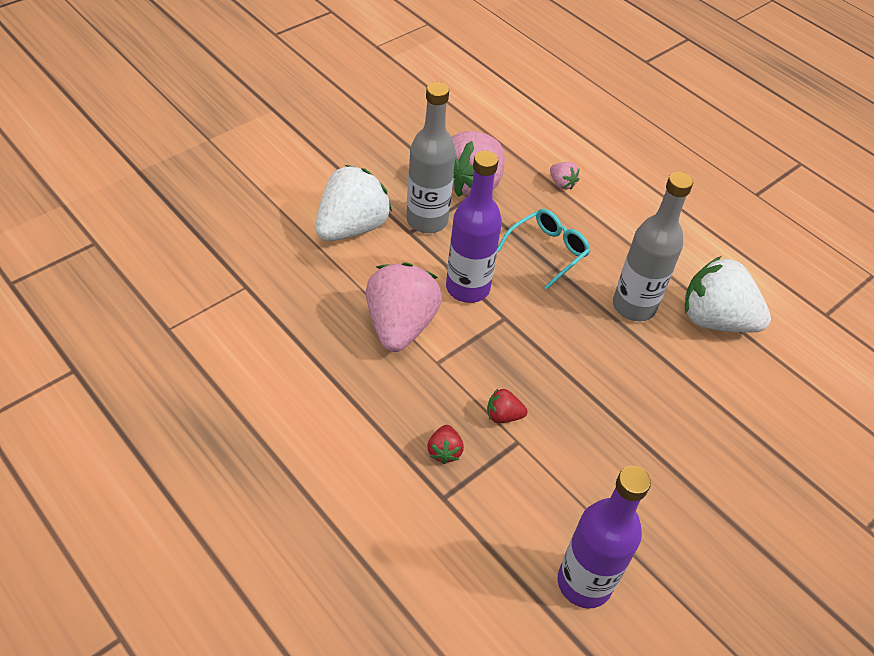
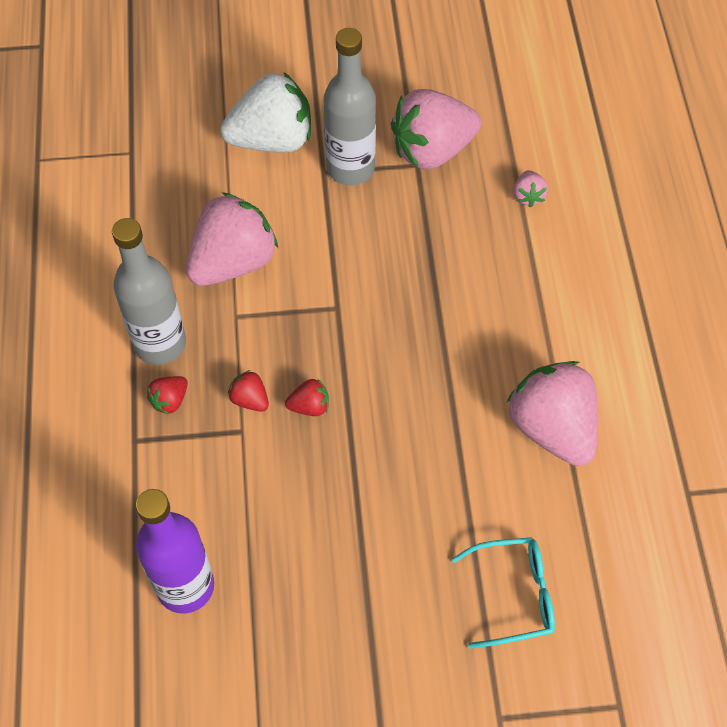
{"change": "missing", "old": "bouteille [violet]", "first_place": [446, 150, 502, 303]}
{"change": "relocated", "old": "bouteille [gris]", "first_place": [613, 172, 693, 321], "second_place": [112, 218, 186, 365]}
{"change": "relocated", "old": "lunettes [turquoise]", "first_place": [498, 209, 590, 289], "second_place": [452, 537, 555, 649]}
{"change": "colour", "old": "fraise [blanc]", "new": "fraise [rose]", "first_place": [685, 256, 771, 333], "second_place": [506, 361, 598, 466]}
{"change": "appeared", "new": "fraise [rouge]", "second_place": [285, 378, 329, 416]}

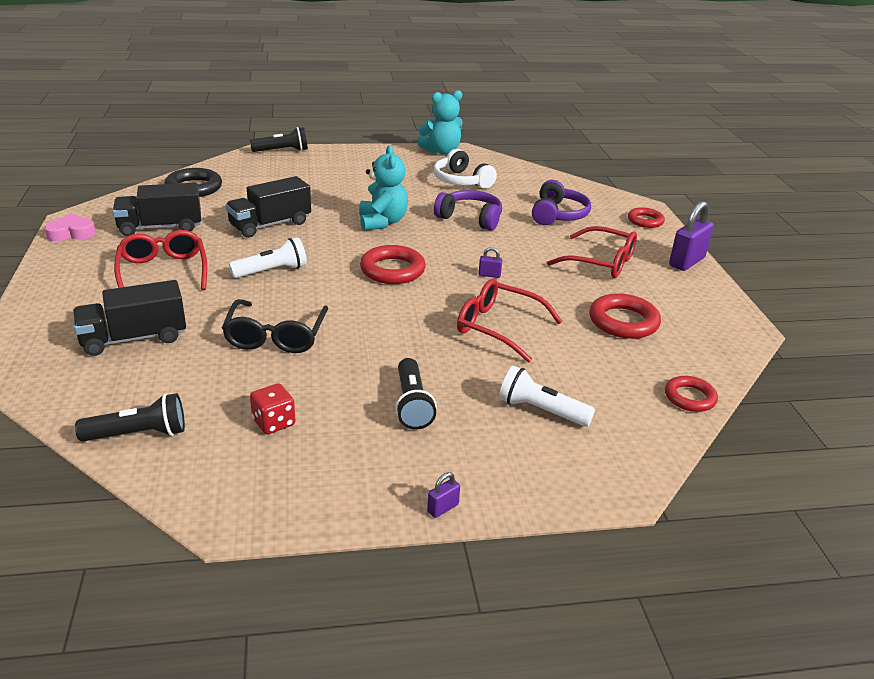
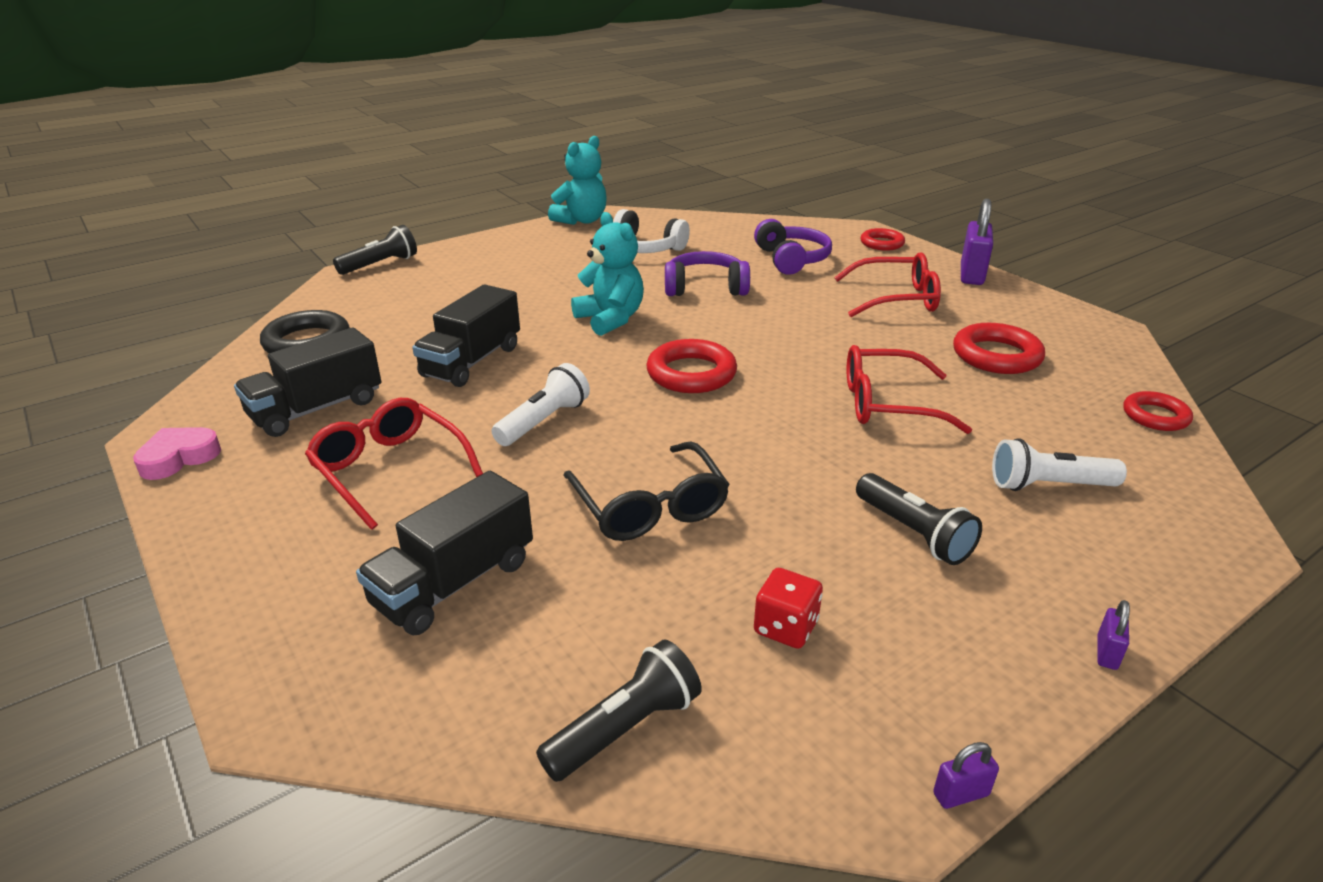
{"change": "relocated", "old": "cadenas [violet]", "first_place": [478, 247, 502, 278], "second_place": [933, 742, 999, 809]}

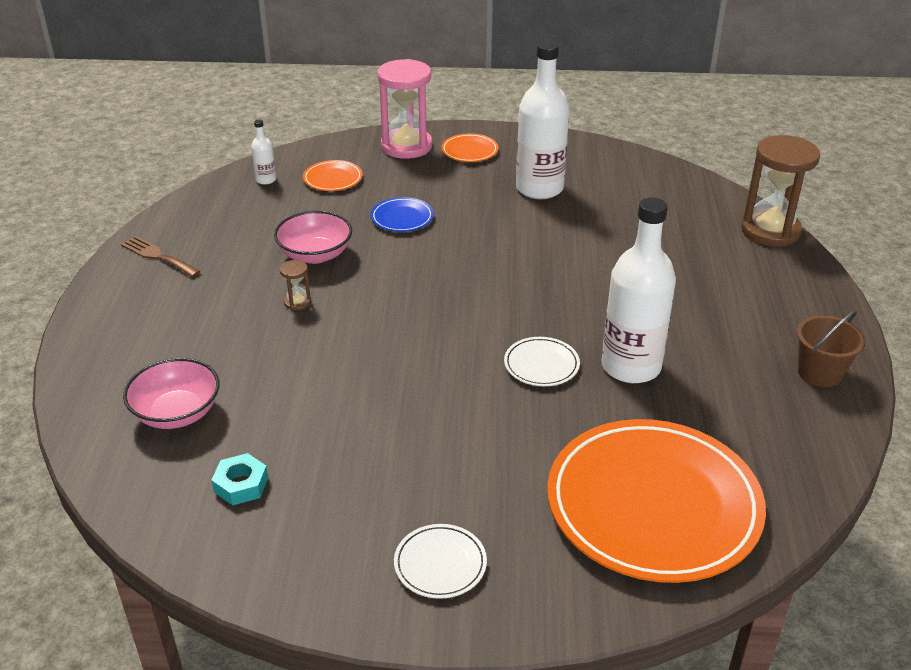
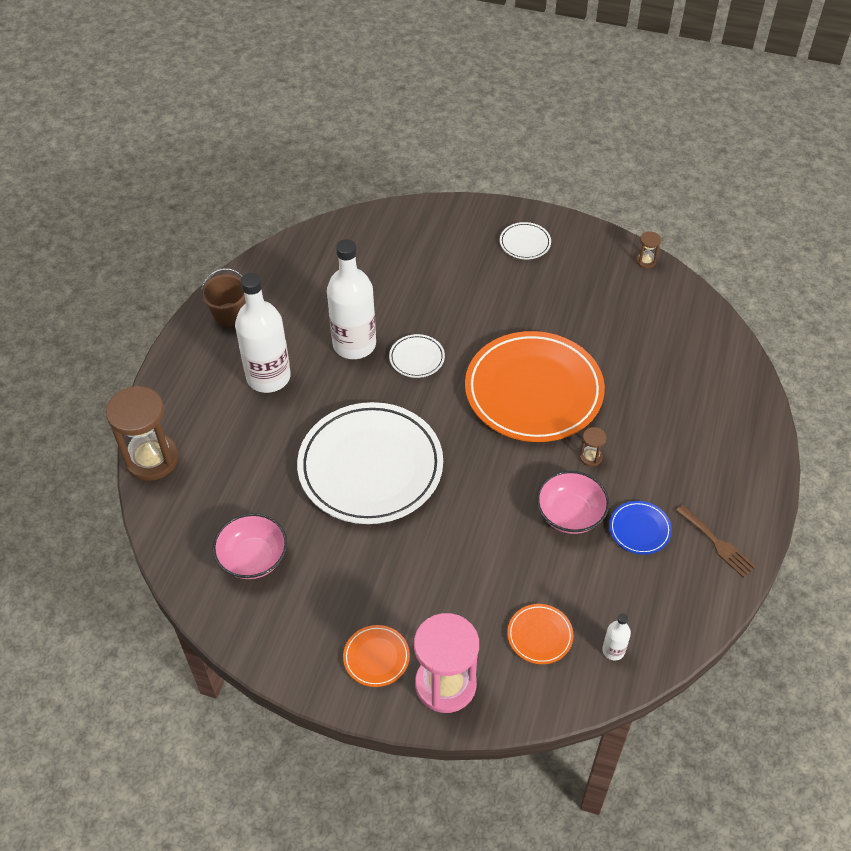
{"change": "relocated", "old": "bouteille [blanc]", "first_place": [516, 41, 570, 199], "second_place": [235, 273, 291, 393]}
{"change": "relocated", "old": "assiette [bleu]", "first_place": [371, 197, 434, 232], "second_place": [609, 501, 672, 555]}
{"change": "relocated", "old": "bol [rose]", "first_place": [123, 358, 220, 429], "second_place": [213, 513, 287, 579]}
{"change": "relocated", "old": "assiette [orange]", "first_place": [547, 419, 766, 583], "second_place": [465, 331, 605, 442]}
{"change": "missing", "old": "écrou [turquoise]", "first_place": [211, 453, 268, 505]}
{"change": "appeared", "new": "sablier [marron]", "second_place": [636, 231, 661, 268]}
{"change": "appeared", "new": "assiette [blanc]", "second_place": [297, 402, 443, 524]}

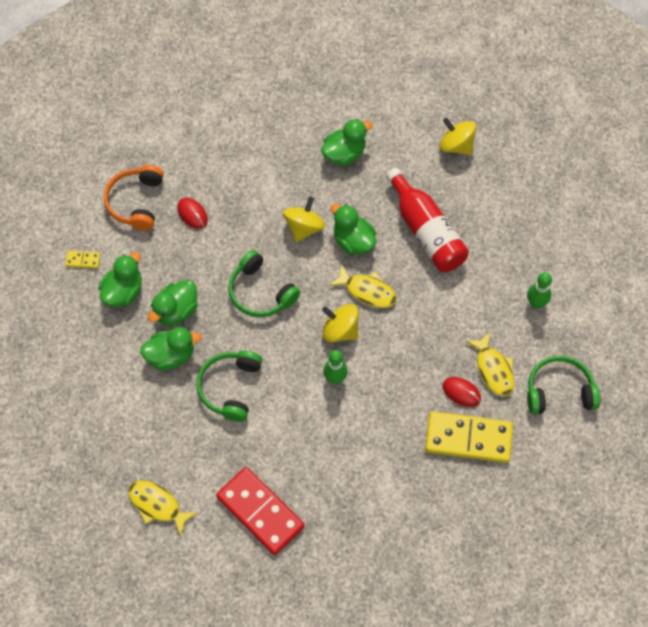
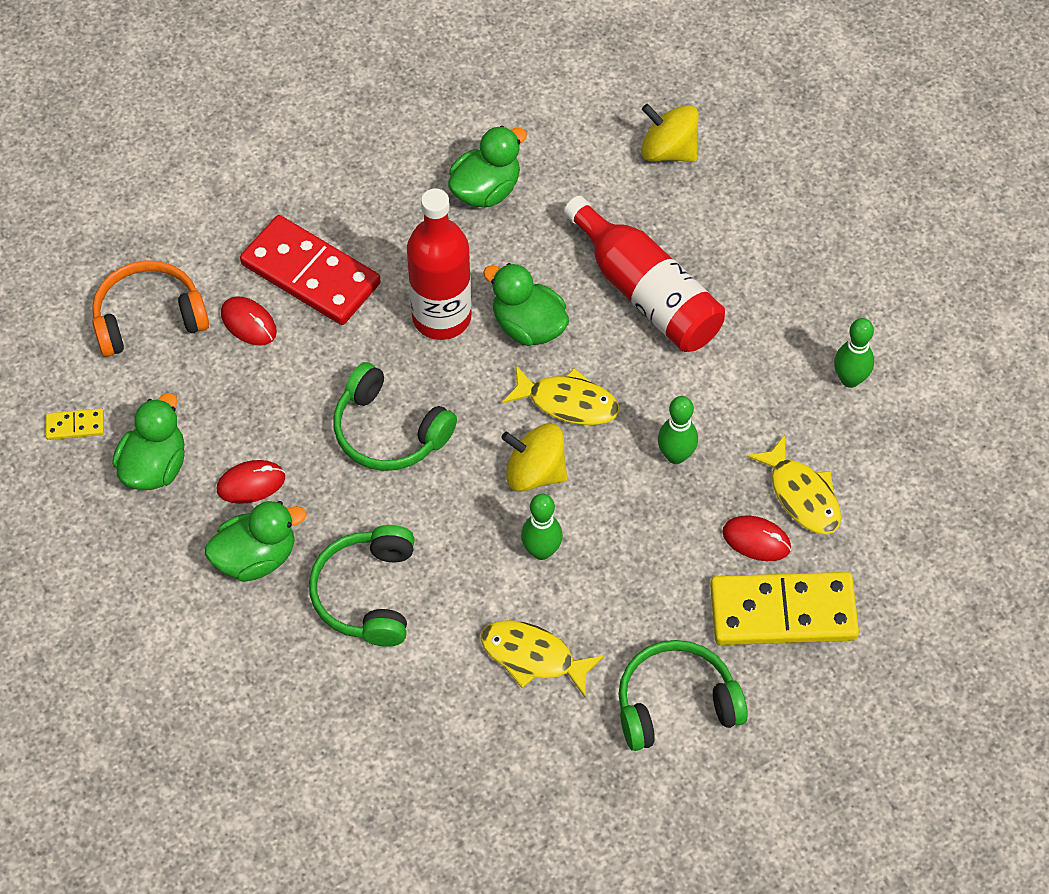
{"change": "spun", "old": "casque audio [orange]", "first_place": [104, 165, 164, 231], "second_place": [92, 260, 209, 357], "degrees": 75}
{"change": "exchanged", "old": "toupie [jaune]", "new": "bouteille [rouge]", "first_place": [283, 197, 325, 242], "second_place": [407, 188, 472, 340]}
{"change": "exchanged", "old": "canard [vert]", "new": "souris [rouge]", "first_place": [148, 280, 198, 326], "second_place": [217, 460, 285, 504]}
{"change": "relocated", "old": "casque audio [vert]", "first_place": [527, 355, 600, 414], "second_place": [619, 640, 748, 751]}
{"change": "relocated", "old": "domino [rouge]", "first_place": [216, 467, 305, 555], "second_place": [240, 215, 381, 325]}
{"change": "relocated", "old": "poisson [jaune]", "first_place": [128, 480, 198, 536], "second_place": [481, 620, 604, 697]}
{"change": "appeared", "new": "quille [vert]", "second_place": [658, 396, 698, 464]}

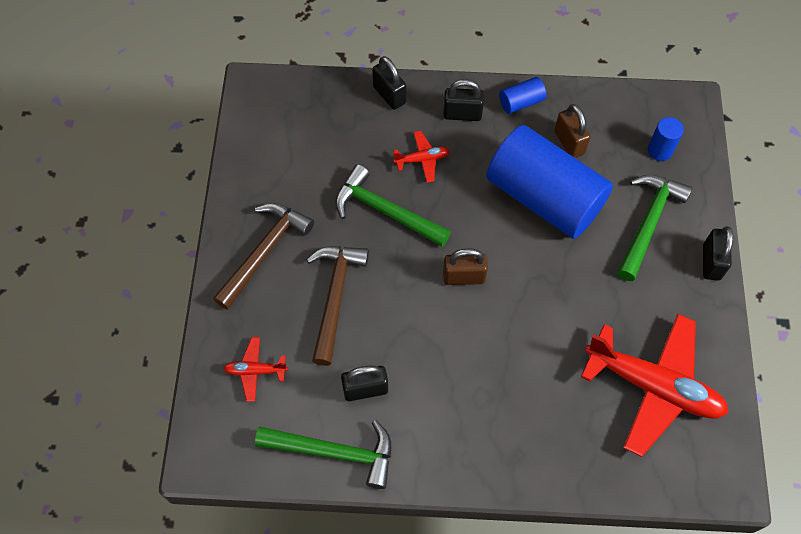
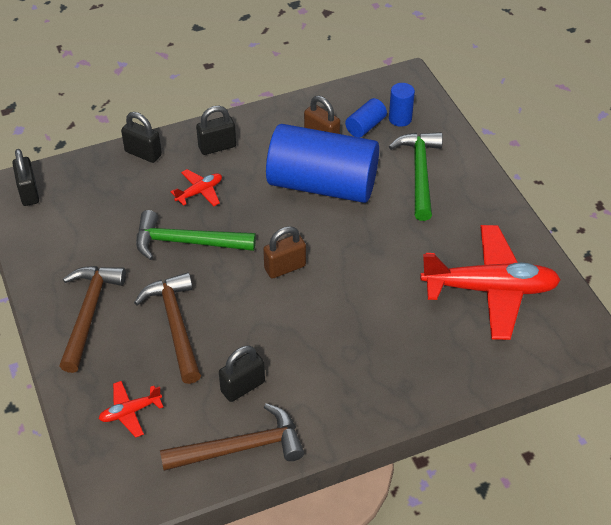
{"change": "relocated", "old": "cylindre [bleu]", "first_place": [499, 77, 546, 114], "second_place": [345, 98, 387, 138]}
{"change": "relocated", "old": "cadenas [noir]", "first_place": [703, 226, 733, 281], "second_place": [12, 149, 39, 206]}
{"change": "colour", "old": "marteau [vert]", "new": "marteau [marron]", "first_place": [255, 420, 391, 489], "second_place": [160, 403, 304, 471]}

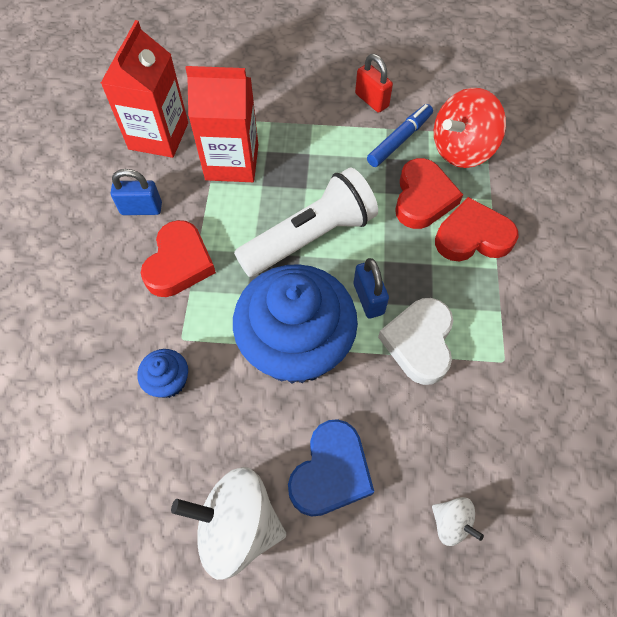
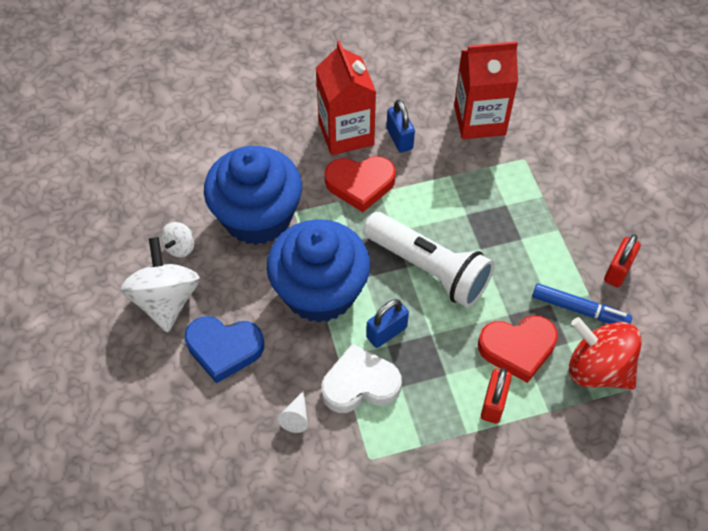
{"change": "relocated", "old": "brique de lait [rouge]", "first_place": [185, 66, 258, 182], "second_place": [316, 41, 376, 155]}
{"change": "exchanged", "old": "cœur [rouge]", "new": "cadenas [rouge]", "first_place": [435, 197, 519, 261], "second_place": [481, 368, 512, 423]}
{"change": "size", "old": "muffin [bleu]", "first_place": [137, 349, 188, 398], "second_place": [204, 146, 302, 245], "factor": 2.4}
{"change": "relocated", "old": "toupie [blanc]", "first_place": [432, 497, 484, 546], "second_place": [161, 222, 195, 257]}
{"change": "appeared", "new": "cône [blanc]", "second_place": [278, 390, 308, 433]}

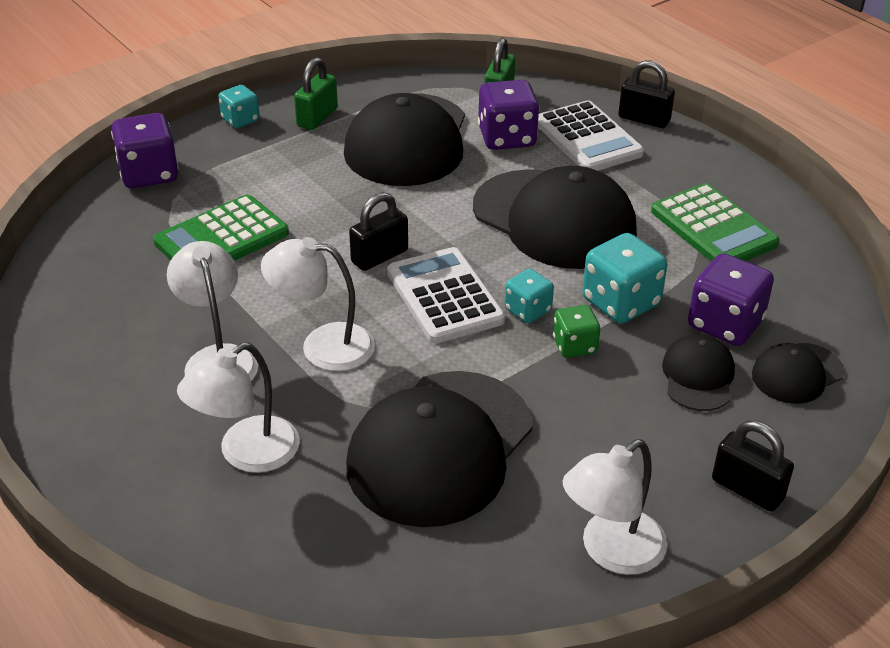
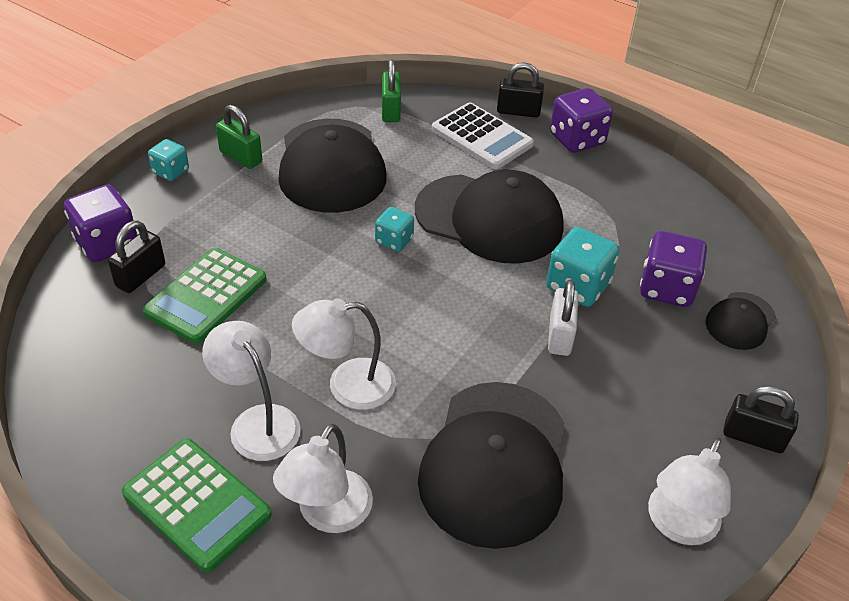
{"change": "spun", "old": "cadenas [vert]", "first_place": [294, 57, 338, 130], "second_place": [216, 105, 262, 169], "degrees": -60}
{"change": "relocated", "old": "dé [violet]", "first_place": [478, 80, 540, 150], "second_place": [550, 88, 613, 153]}
{"change": "relocated", "old": "calculatrice [vert]", "first_place": [651, 183, 780, 262], "second_place": [122, 439, 272, 572]}
{"change": "relocated", "old": "cadenas [noir]", "first_place": [349, 192, 408, 271], "second_place": [108, 221, 165, 293]}
{"change": "missing", "old": "calculatrice [blanc]", "first_place": [387, 247, 505, 344]}
{"change": "relocated", "old": "dé [turquoise]", "first_place": [505, 269, 554, 323], "second_place": [375, 207, 414, 252]}
{"change": "exchanged", "old": "dé [vert]", "new": "cadenas [blanc]", "first_place": [553, 305, 600, 358], "second_place": [548, 279, 578, 356]}
{"change": "missing", "old": "casquette [noir]", "first_place": [662, 334, 735, 411]}

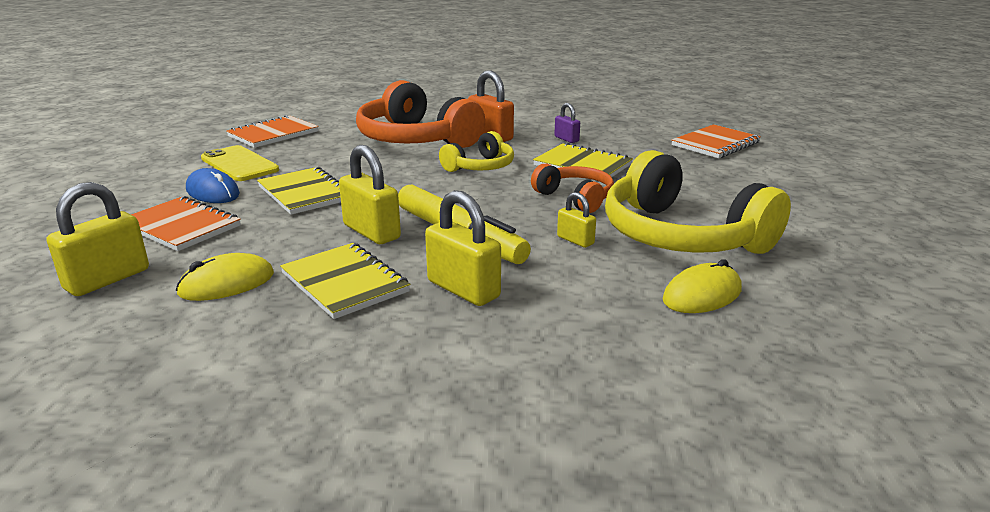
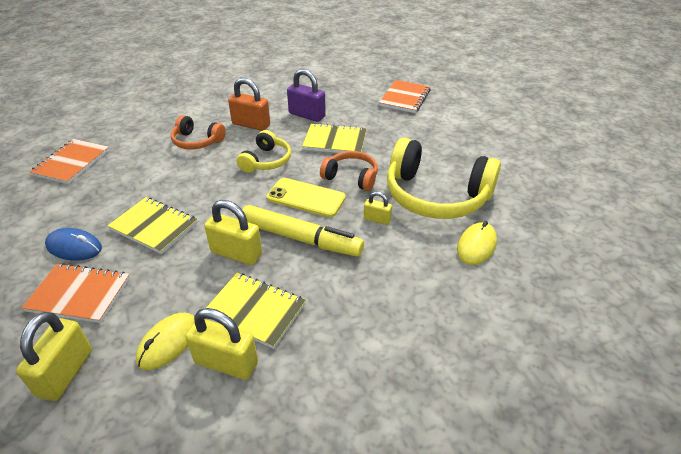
{"change": "size", "old": "casque audio [orange]", "first_place": [356, 80, 485, 148], "second_place": [171, 115, 226, 150], "factor": 0.53}
{"change": "size", "old": "cadenas [violet]", "first_place": [554, 103, 580, 143], "second_place": [287, 69, 326, 122], "factor": 1.8}
{"change": "relocated", "old": "téléphone [jaune]", "first_place": [201, 145, 279, 181], "second_place": [267, 178, 346, 217]}
{"change": "relocated", "old": "cadenas [jaune]", "first_place": [425, 190, 501, 306], "second_place": [185, 308, 258, 380]}

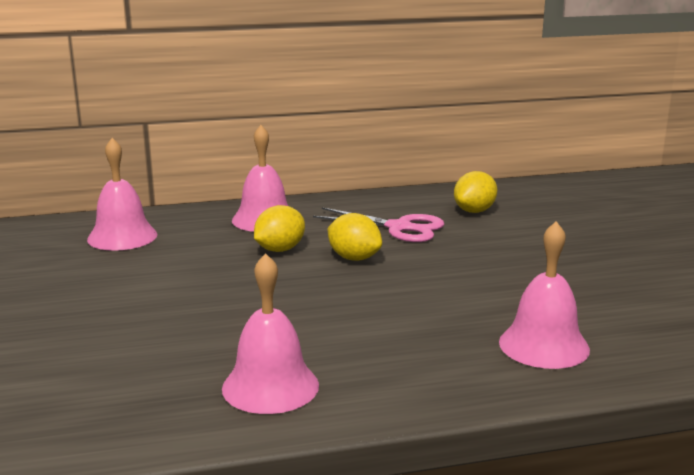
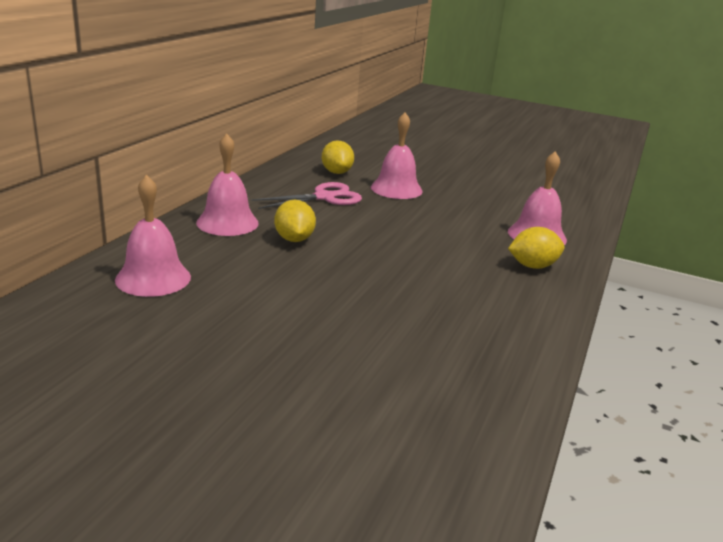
{"change": "relocated", "old": "citron [jaune]", "first_place": [328, 213, 382, 261], "second_place": [508, 227, 565, 269]}
{"change": "relocated", "old": "cloche [rose]", "first_place": [222, 253, 319, 414], "second_place": [371, 112, 423, 199]}

